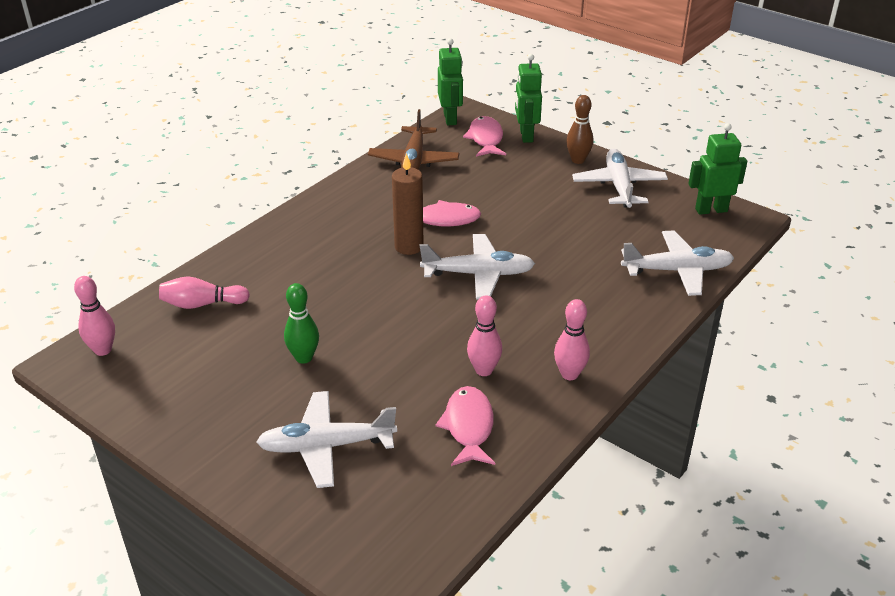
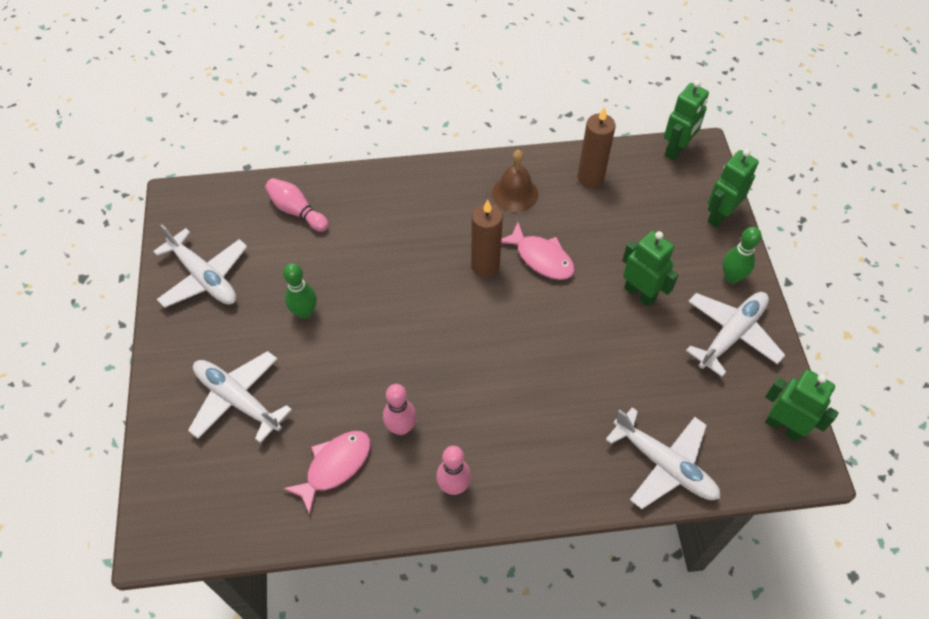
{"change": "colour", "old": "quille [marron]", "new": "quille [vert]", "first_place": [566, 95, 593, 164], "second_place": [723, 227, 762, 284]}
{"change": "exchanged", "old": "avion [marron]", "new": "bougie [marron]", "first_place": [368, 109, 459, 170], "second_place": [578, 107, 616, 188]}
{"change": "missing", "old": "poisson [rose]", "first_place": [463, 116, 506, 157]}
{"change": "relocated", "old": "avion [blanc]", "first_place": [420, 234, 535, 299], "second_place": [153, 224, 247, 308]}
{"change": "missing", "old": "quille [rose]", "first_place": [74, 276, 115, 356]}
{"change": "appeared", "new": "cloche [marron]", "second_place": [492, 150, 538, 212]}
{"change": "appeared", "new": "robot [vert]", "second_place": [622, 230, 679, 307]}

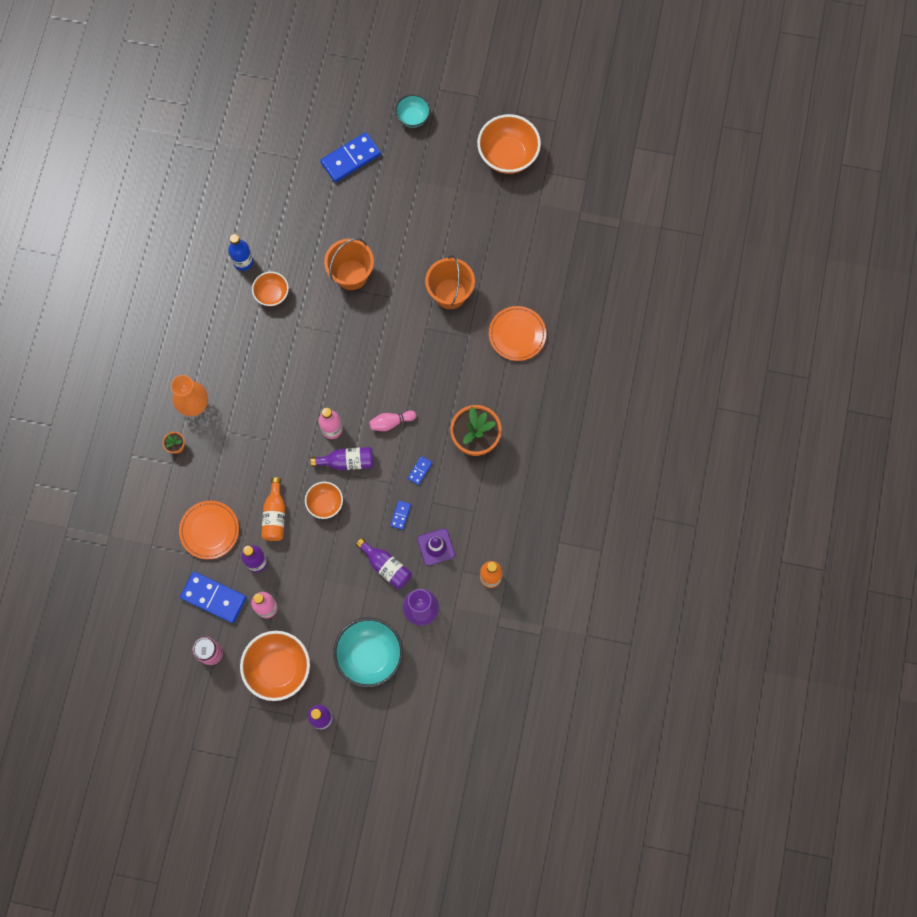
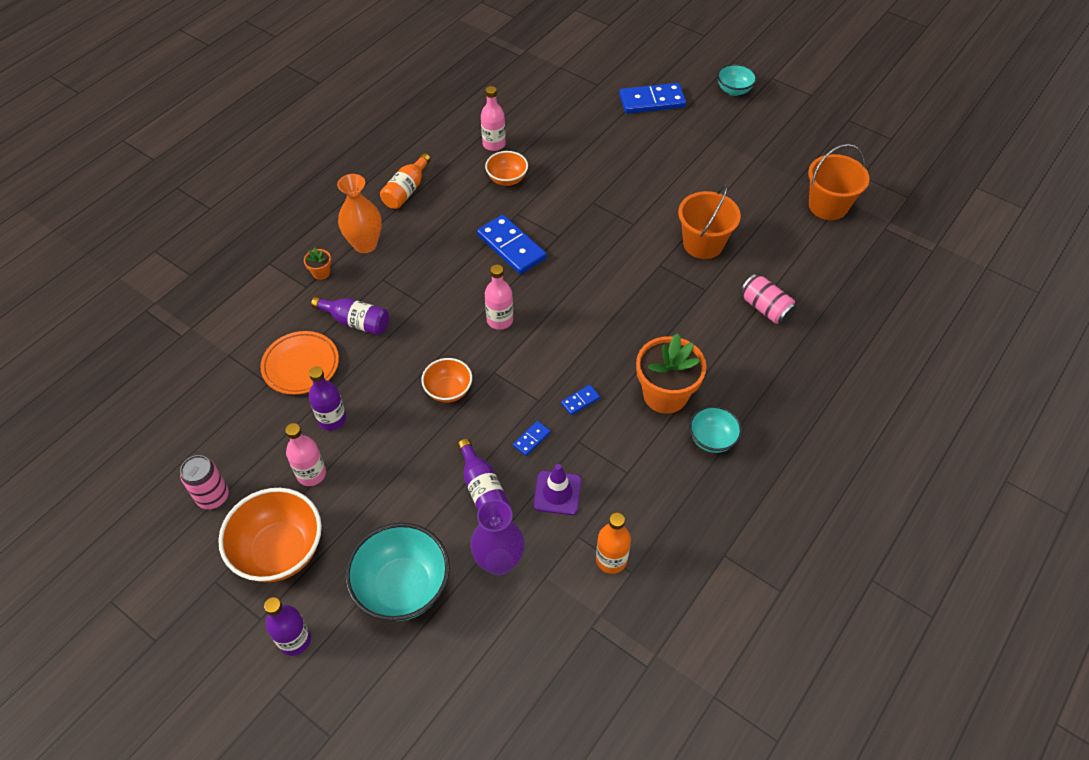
{"change": "missing", "old": "bol [orange]", "first_place": [477, 114, 541, 174]}
{"change": "colour", "old": "bouteille [bleu]", "new": "bouteille [rose]", "first_place": [228, 234, 253, 271], "second_place": [481, 86, 506, 151]}
{"change": "relocated", "old": "seau [orange]", "first_place": [324, 238, 374, 290], "second_place": [808, 144, 870, 220]}
{"change": "exchanged", "old": "assiette [orange]", "new": "canette [rose]", "first_place": [489, 306, 546, 361], "second_place": [740, 274, 797, 324]}
{"change": "missing", "old": "quille [rose]", "first_place": [369, 410, 416, 431]}
{"change": "relocated", "old": "bouteille [violet]", "first_place": [310, 447, 374, 470], "second_place": [311, 296, 389, 335]}
{"change": "relocated", "old": "bouteille [orange]", "first_place": [261, 477, 285, 541], "second_place": [380, 153, 431, 209]}
{"change": "relocated", "old": "domino [bleu]", "first_place": [180, 572, 247, 623], "second_place": [477, 215, 547, 274]}
{"change": "appeared", "new": "bol [turquoise]", "second_place": [689, 406, 742, 453]}

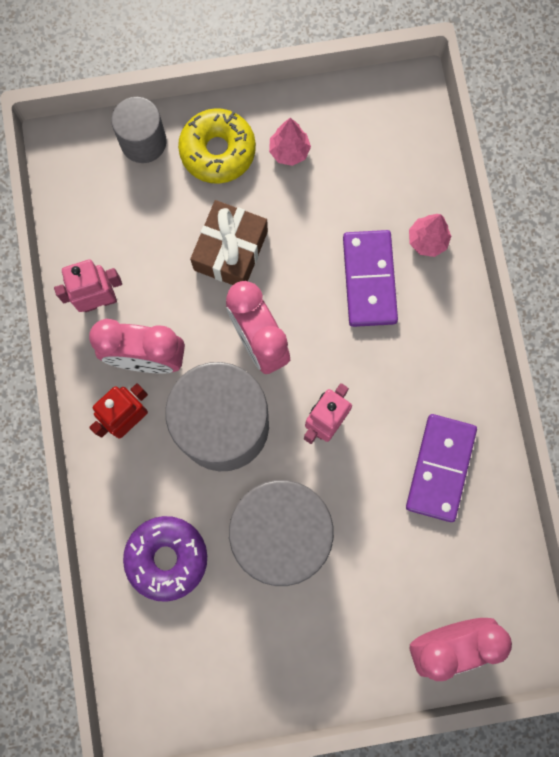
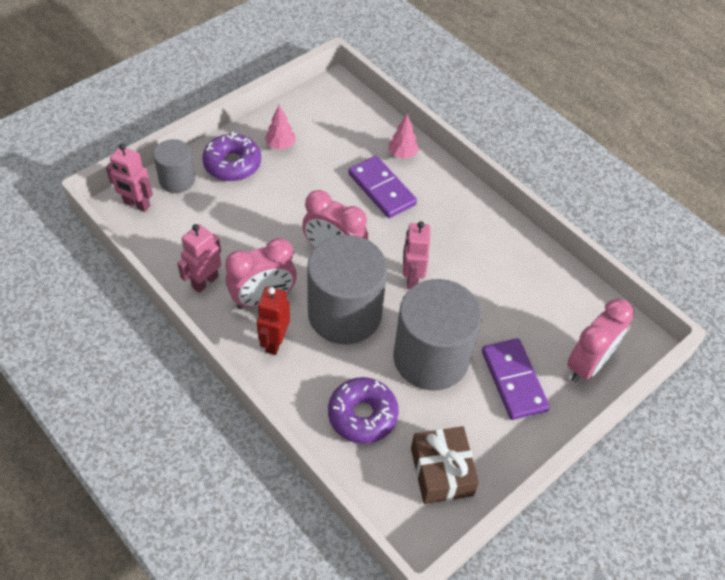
{"change": "colour", "old": "beignet [jaune]", "new": "beignet [violet]", "first_place": [178, 108, 256, 184], "second_place": [202, 132, 261, 181]}
{"change": "relocated", "old": "cadeau [marron]", "first_place": [190, 200, 268, 285], "second_place": [411, 426, 479, 504]}
{"change": "relocated", "old": "domino [violet]", "first_place": [406, 414, 477, 522], "second_place": [482, 338, 550, 420]}
{"change": "appeared", "new": "robot [rose]", "second_place": [106, 144, 153, 212]}

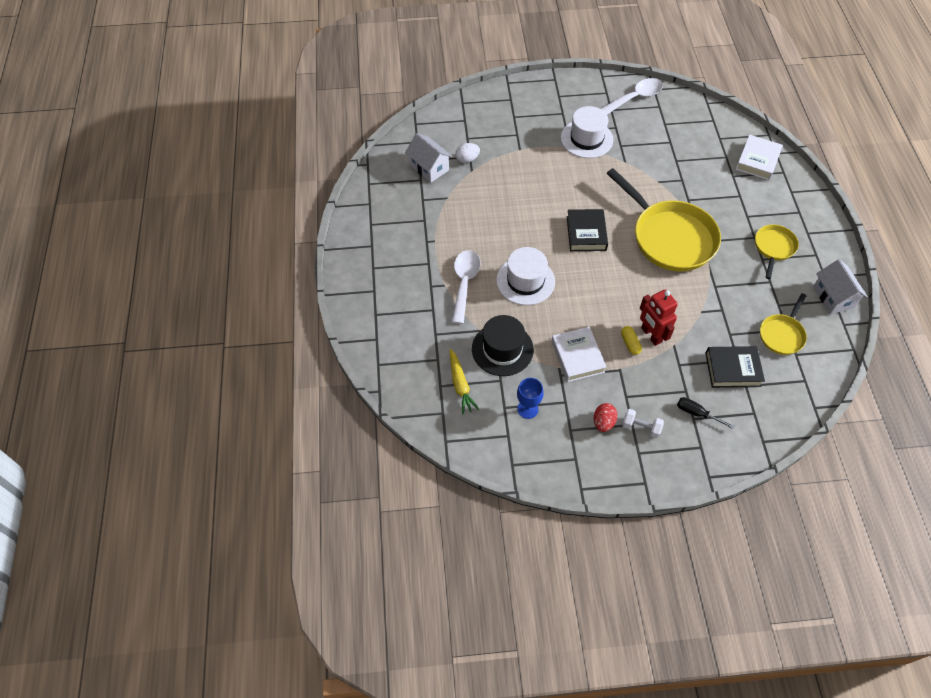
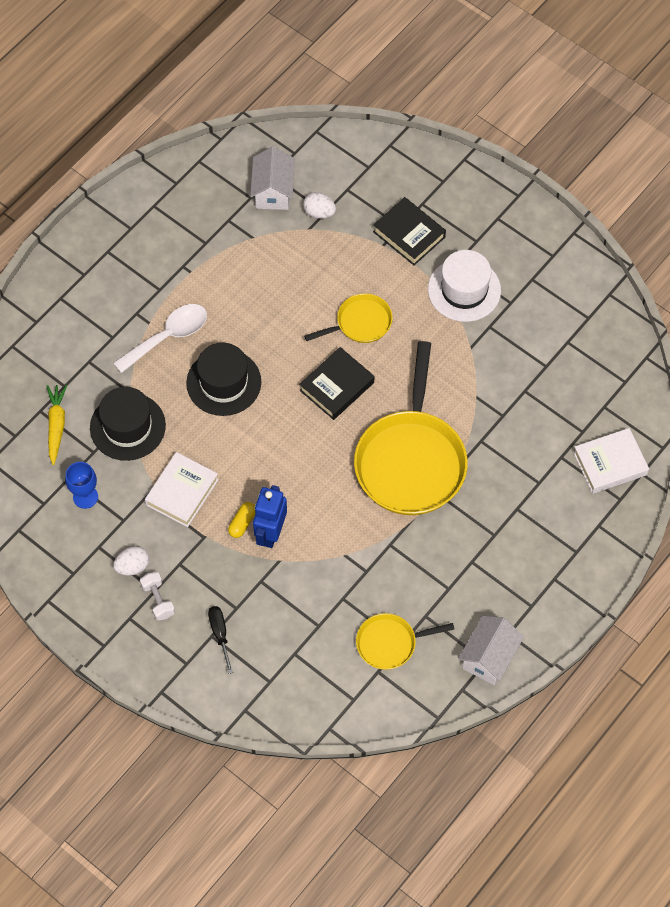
{"change": "missing", "old": "cuillère [blanc]", "first_place": [601, 78, 663, 114]}
{"change": "relocated", "old": "poêle [jaune]", "first_place": [755, 224, 799, 279], "second_place": [304, 293, 393, 343]}
{"change": "colour", "old": "chapeau [blanc]", "new": "chapeau [noir]", "first_place": [496, 247, 555, 305], "second_place": [186, 343, 261, 416]}
{"change": "colour", "old": "robot [rouge]", "new": "robot [bleu]", "first_place": [640, 289, 678, 346], "second_place": [253, 485, 287, 548]}
{"change": "relocated", "old": "livre [noir]", "first_place": [705, 346, 765, 388], "second_place": [373, 197, 446, 265]}
{"change": "spun", "old": "carotte [jaune]", "first_place": [450, 349, 479, 415], "second_place": [47, 385, 67, 465], "degrees": 150}
{"change": "colour", "old": "œuf [rouge]", "new": "œuf [blanc]", "first_place": [594, 403, 618, 432], "second_place": [113, 546, 149, 575]}

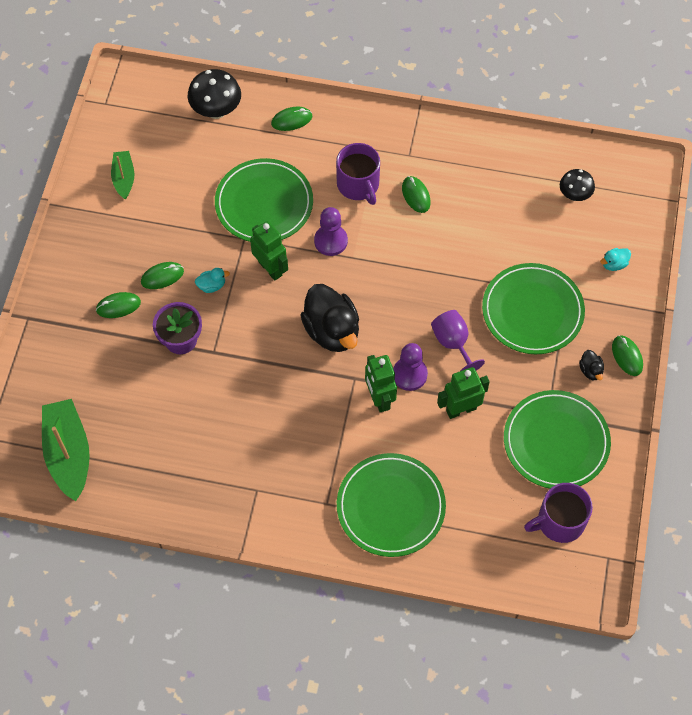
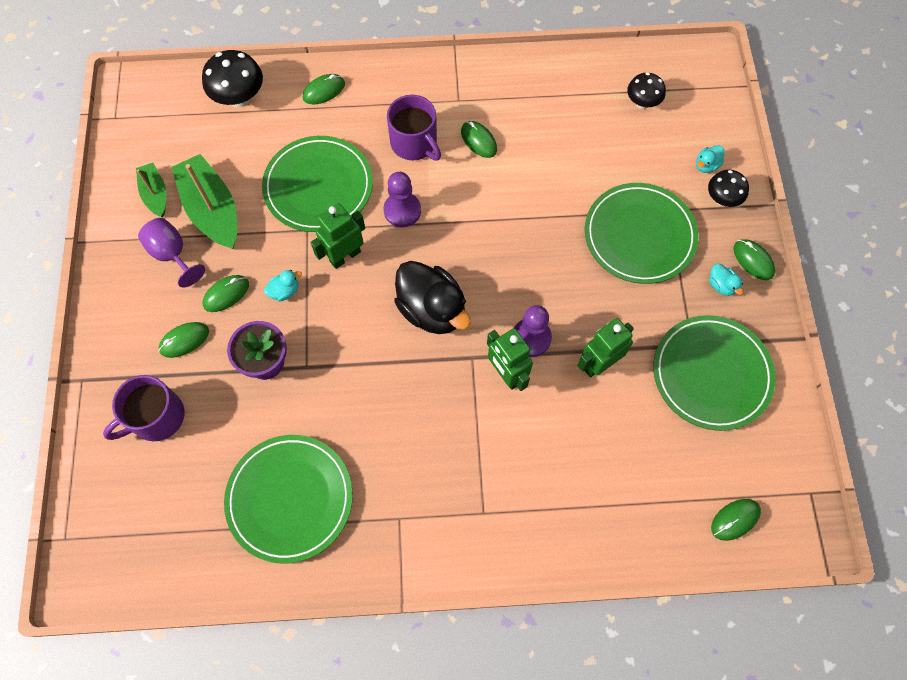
{"change": "spun", "old": "robot [vert]", "first_place": [250, 221, 288, 281], "second_place": [311, 203, 365, 269], "degrees": -75}
{"change": "relocated", "old": "verre à pied [violet]", "first_place": [431, 310, 485, 371], "second_place": [138, 218, 205, 288]}
{"change": "colour", "old": "canard [noir]", "new": "canard [turquoise]", "first_place": [579, 350, 604, 380], "second_place": [709, 263, 743, 296]}
{"change": "relocated", "old": "bateau [vert]", "first_place": [42, 399, 90, 501], "second_place": [171, 154, 237, 249]}
{"change": "relocated", "old": "assiette [vert]", "first_place": [337, 453, 446, 557], "second_place": [224, 435, 353, 563]}
{"change": "relocated", "old": "tasse [violet]", "first_place": [524, 483, 593, 543], "second_place": [103, 375, 185, 441]}
{"change": "appeared", "new": "champignon [noir]", "second_place": [708, 170, 749, 207]}
{"change": "appeared", "new": "souris [vert]", "second_place": [711, 499, 761, 541]}

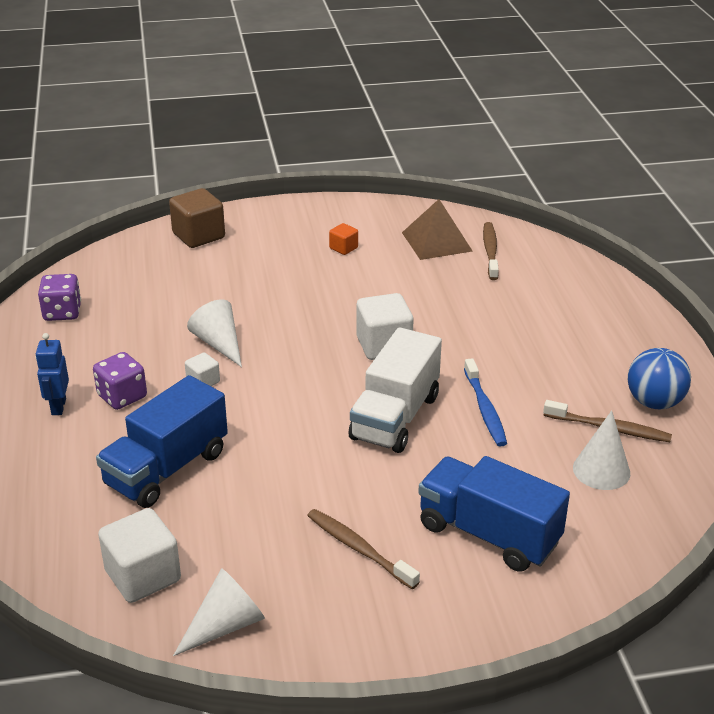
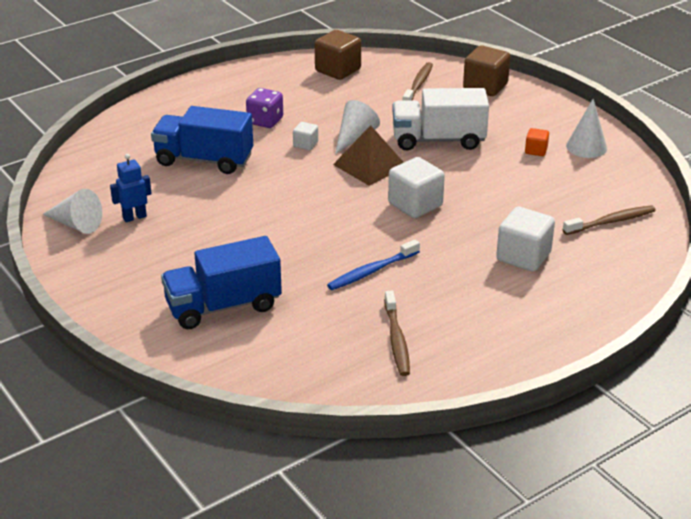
{"change": "relocated", "old": "pyramide [marron]", "first_place": [402, 199, 472, 260], "second_place": [333, 125, 404, 186]}
{"change": "exchanged", "old": "dé [violet]", "new": "cube [marron]", "first_place": [38, 274, 81, 321], "second_place": [315, 30, 361, 80]}
{"change": "relocated", "old": "camion [blanc]", "first_place": [348, 327, 442, 453], "second_place": [392, 88, 489, 150]}
{"change": "relocated", "old": "robot [bleu]", "first_place": [35, 333, 69, 415], "second_place": [110, 154, 152, 222]}
{"change": "missing", "old": "balle [bleu]", "first_place": [628, 348, 691, 409]}
{"change": "relocated", "old": "cône [blanc]", "first_place": [573, 410, 630, 490], "second_place": [566, 99, 607, 158]}
{"change": "spun", "old": "camion [bleu]", "first_place": [418, 456, 570, 572], "second_place": [161, 236, 282, 329], "degrees": -120}
{"change": "relocated", "old": "cube [blanc]", "first_place": [98, 508, 181, 603], "second_place": [496, 207, 555, 272]}
{"change": "relocated", "old": "brosse à dents [marron]", "first_place": [307, 509, 420, 589], "second_place": [403, 62, 433, 101]}

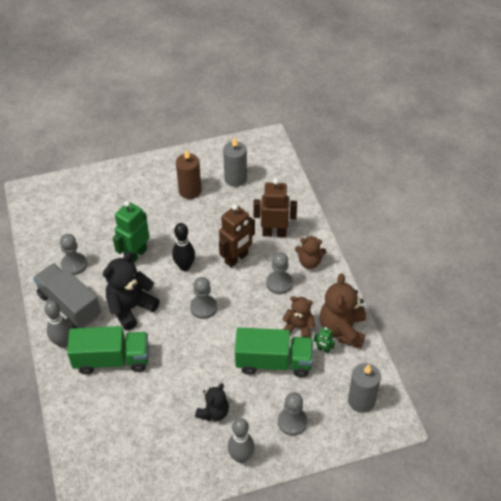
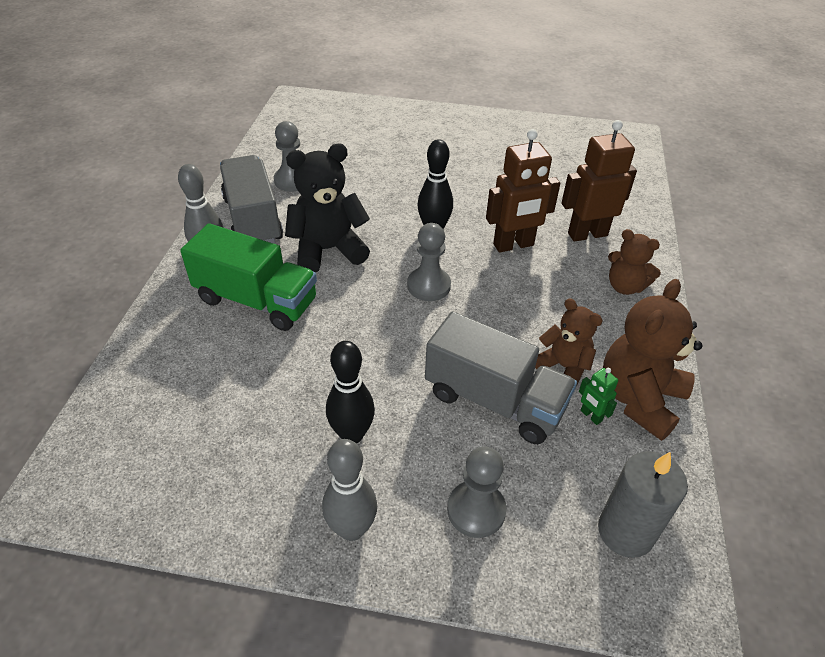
{"change": "missing", "old": "bougie [gris]", "first_place": [223, 137, 247, 187]}
{"change": "missing", "old": "bougie [marron]", "first_place": [176, 149, 201, 199]}
{"change": "spun", "old": "robot [marron]", "first_place": [253, 179, 297, 237], "second_place": [561, 120, 637, 242], "degrees": -45}
{"change": "missing", "old": "robot [vert]", "first_place": [113, 201, 150, 263]}
{"change": "missing", "old": "pion [gris]", "first_place": [266, 252, 293, 294]}
{"change": "colour", "old": "camion [vert]", "new": "camion [gris]", "first_place": [235, 327, 313, 377], "second_place": [425, 311, 577, 444]}
{"change": "exchanged", "old": "ours en peluche [noir]", "new": "quille [noir]", "first_place": [195, 383, 229, 421], "second_place": [326, 341, 375, 443]}

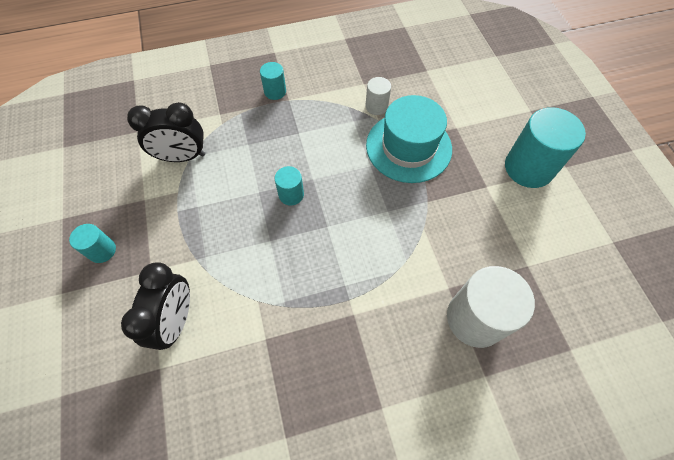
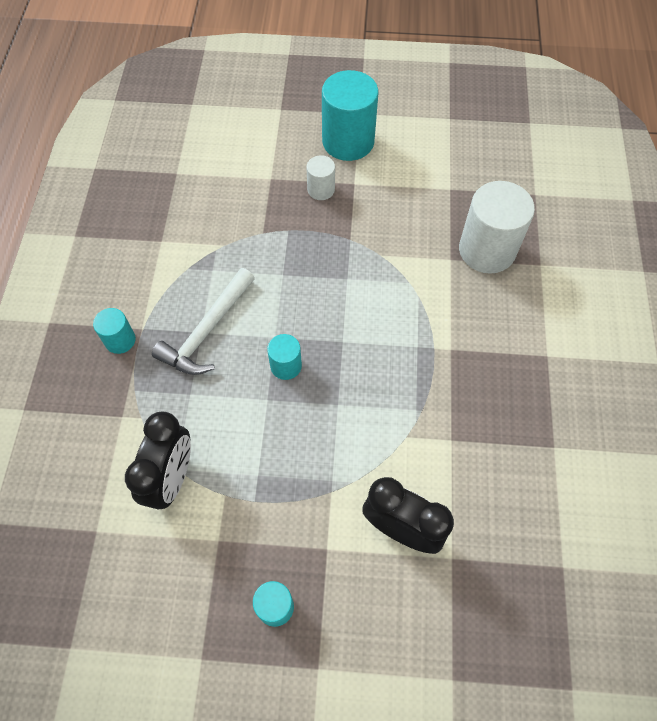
{"change": "relocated", "old": "cylindre [blanc]", "first_place": [365, 77, 391, 115], "second_place": [306, 155, 335, 200]}
{"change": "missing", "old": "chapeau [turquoise]", "first_place": [366, 95, 452, 183]}
{"change": "appeared", "new": "marteau [blanc]", "second_place": [152, 268, 255, 375]}

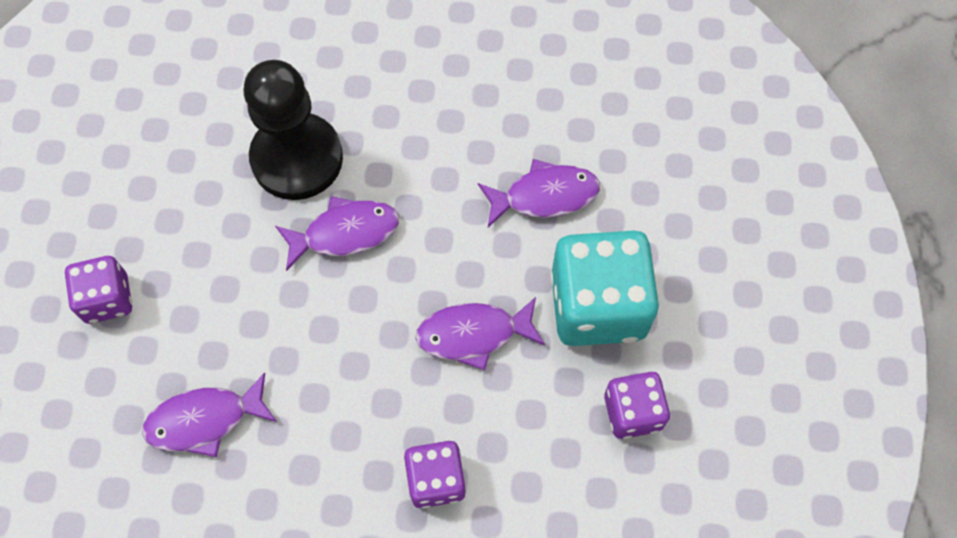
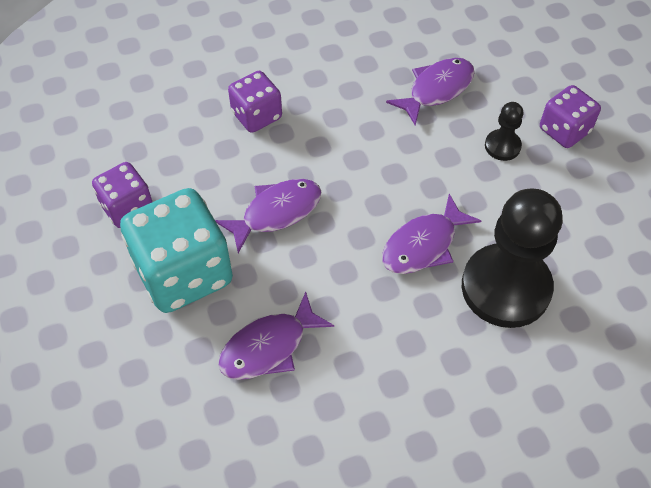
{"change": "appeared", "new": "pion [noir]", "second_place": [485, 102, 523, 161]}

